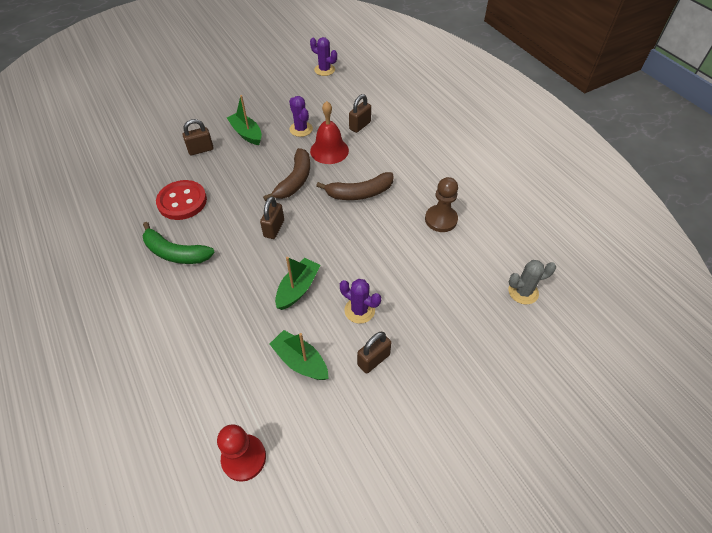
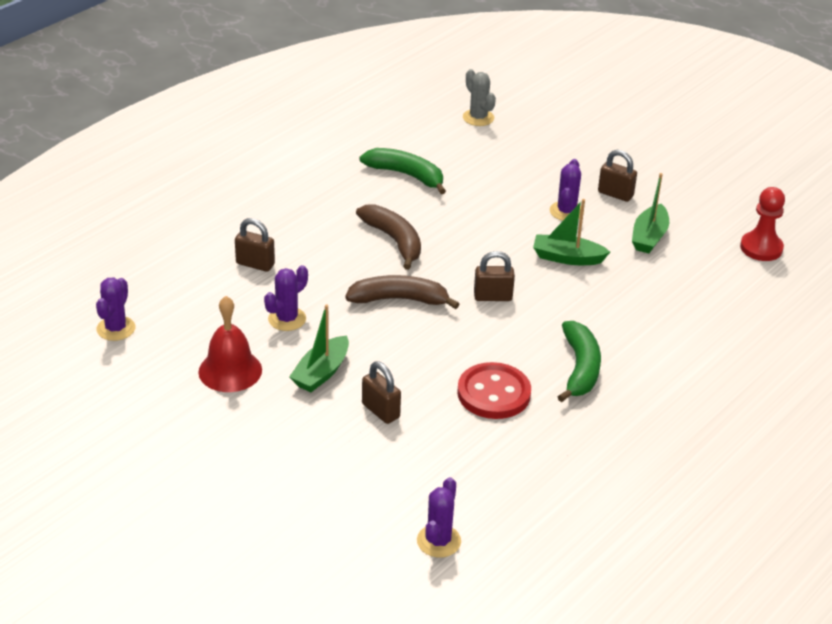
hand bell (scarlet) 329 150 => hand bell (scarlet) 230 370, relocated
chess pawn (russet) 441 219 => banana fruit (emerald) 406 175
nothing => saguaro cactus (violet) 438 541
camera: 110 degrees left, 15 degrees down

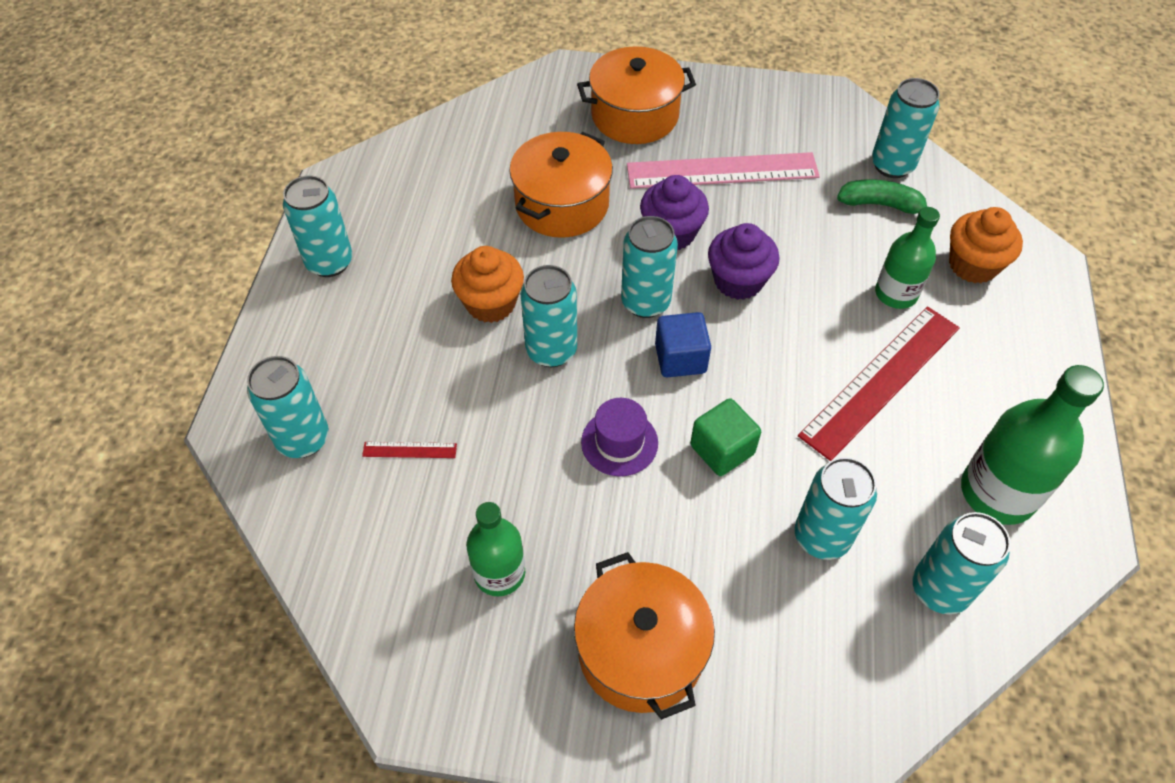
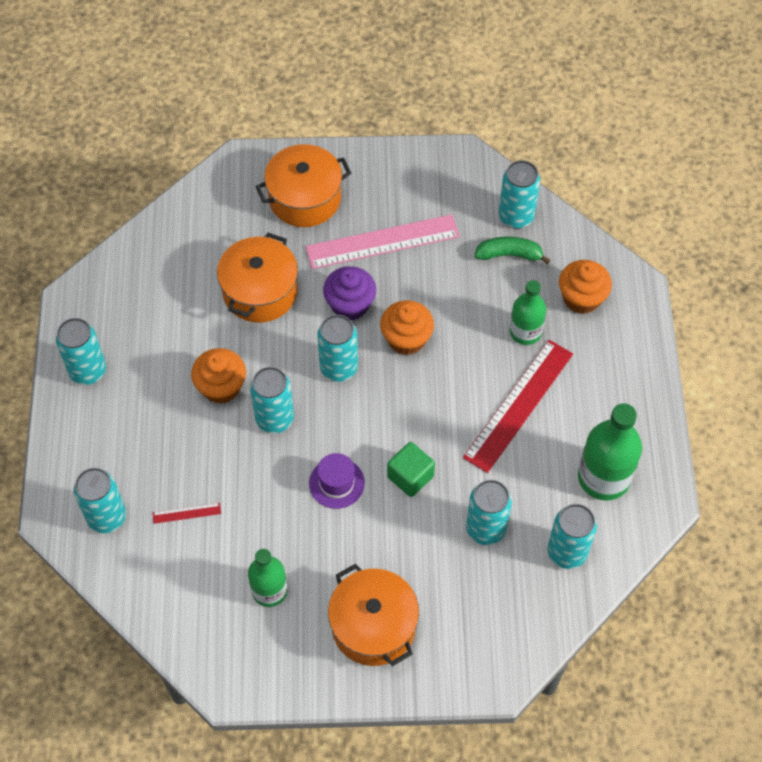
muffin (violet) 738 281 => muffin (orange) 406 339
solid cube (royal blue) 680 358 => nothing
camera: 10 degrees left, 5 degrees up

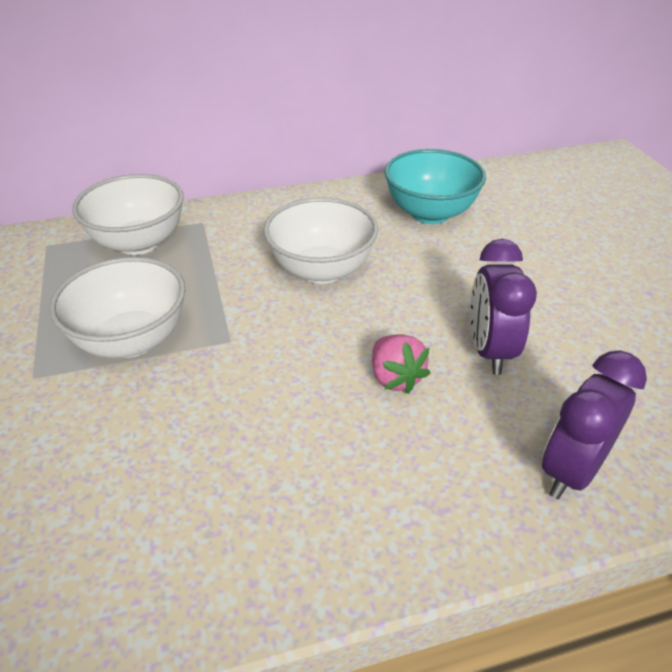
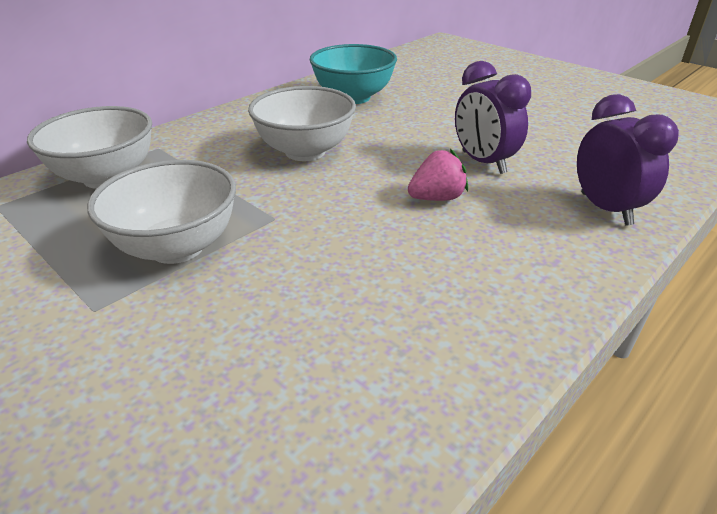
toy strawberry (rose-pink) 395 378 => toy strawberry (rose-pink) 436 198, 60 degrees counterclockwise
alarm clock (violet) 571 470 => alarm clock (violet) 605 209, 150 degrees clockwise
camera: 30 degrees left, 5 degrees down

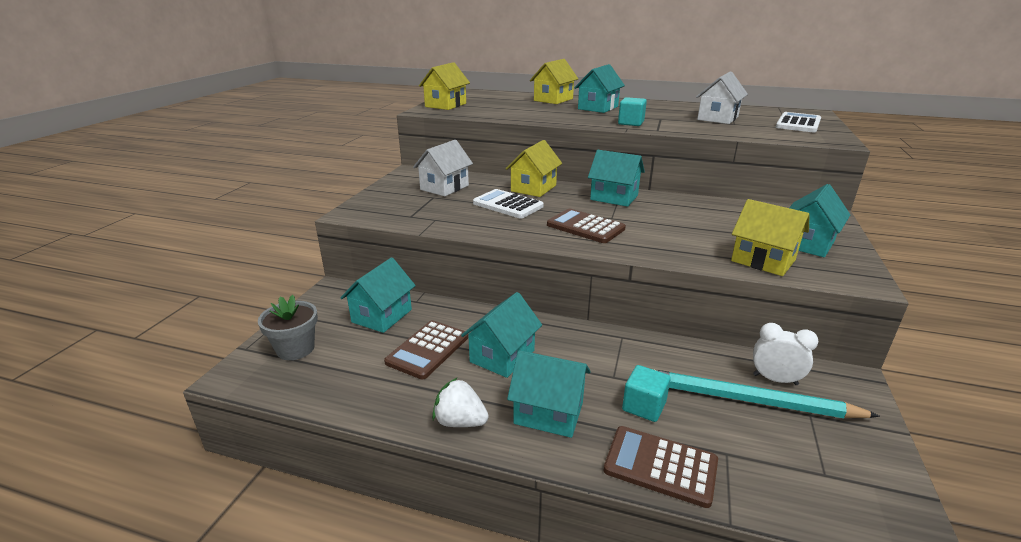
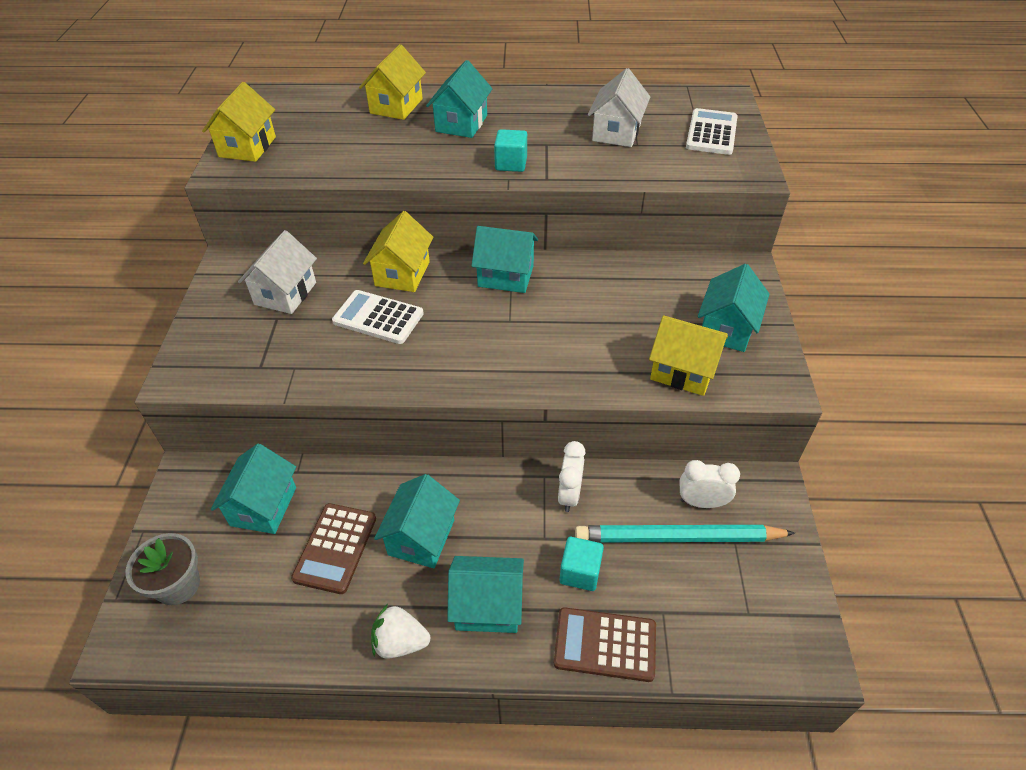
calculator (russet) 585 227 => nothing
nothing => alarm clock (pure white) 569 495
camera: 15 degrees left, 20 degrees up

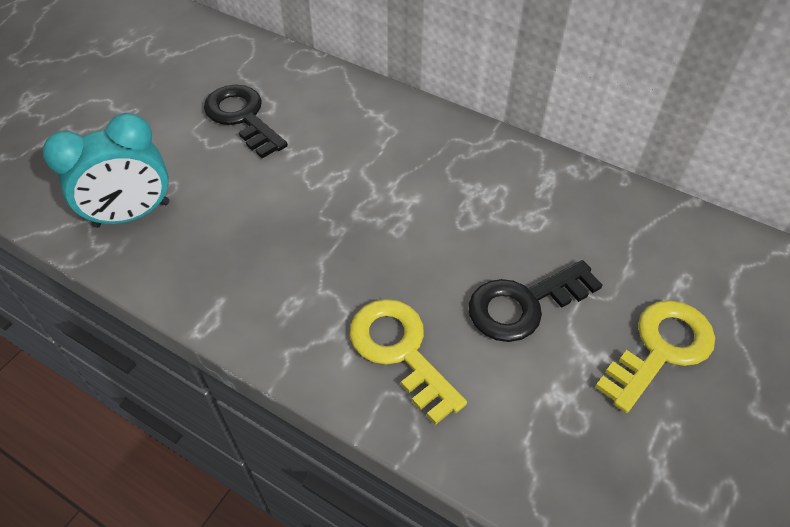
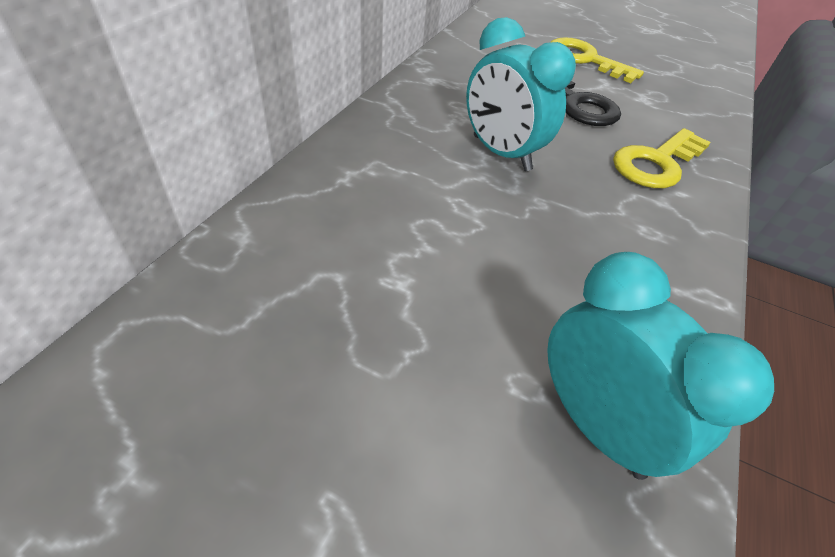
latchkey (ebony) 242 117 => nothing
nothing => alarm clock (teal) 501 153
camera: 100 degrees left, 5 degrees down

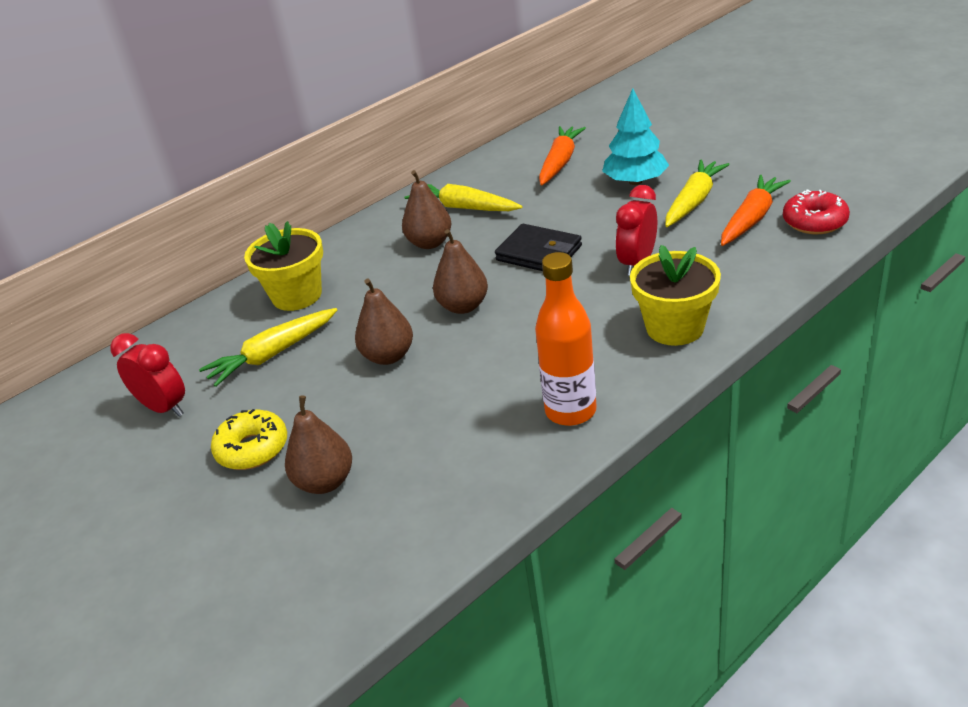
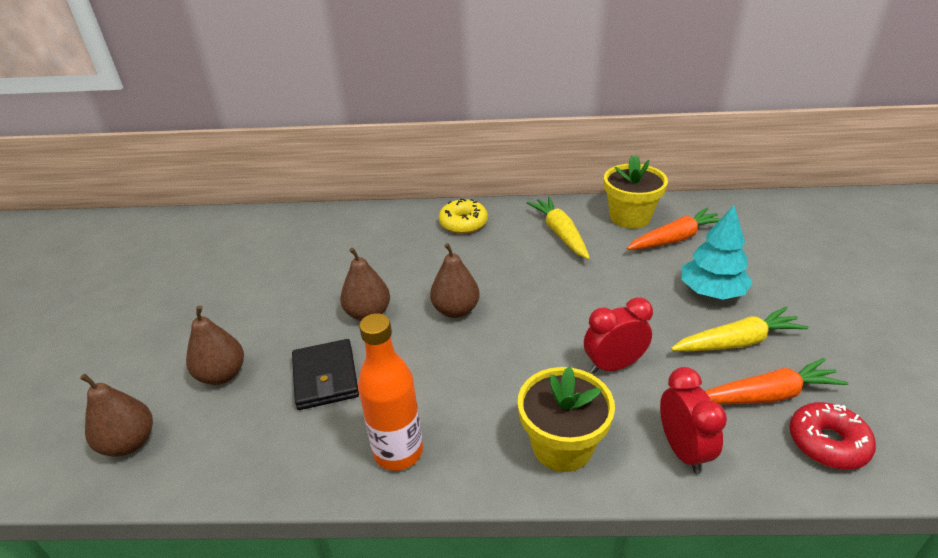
pear fruit (russet) 430 243 => pear fruit (russet) 129 443, relocated
flower pot (bright yellow) 297 295 => flower pot (bright yellow) 630 217, relocated
card wallet (ebony) 539 253 => card wallet (ebony) 325 377, relocated
carrot (bright yellow) 273 354 => nothing
alarm clock (scarlet) 164 408 => alarm clock (scarlet) 683 450, relocated
glazed donut (bright yellow) 252 448 => glazed donut (bright yellow) 463 223, relocated
camera: 40 degrees right, 0 degrees up

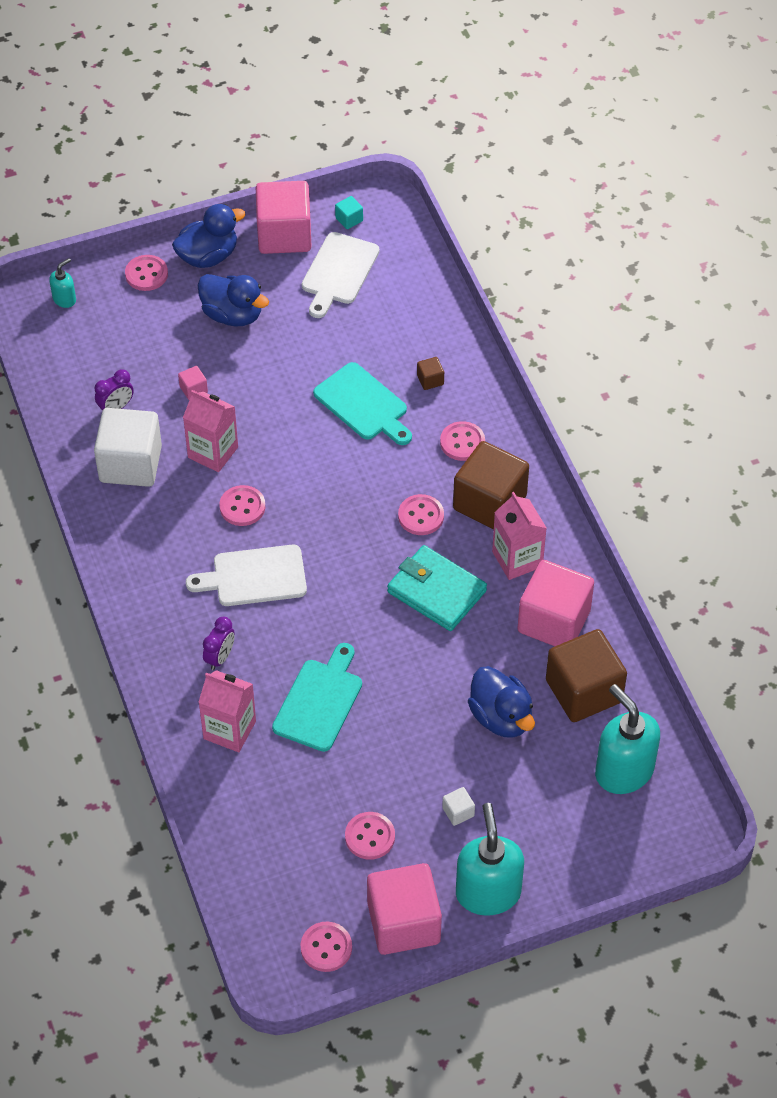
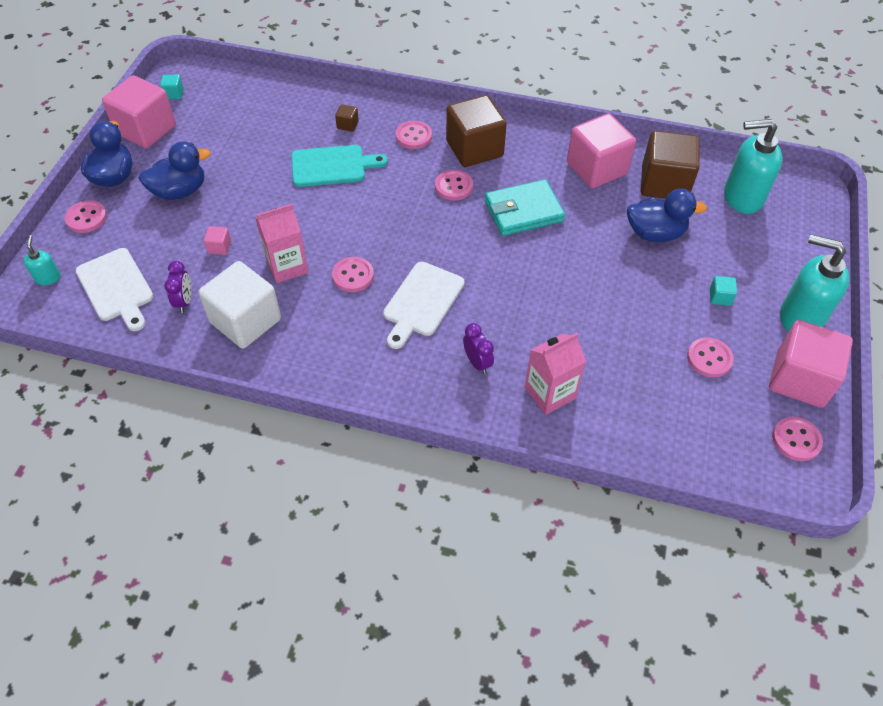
cutting board (pure white) 338 272 => cutting board (pure white) 116 287, relocated
juice carton (rose-pink) 517 559 => nothing
cutting board (teal) 319 701 => nothing
solid cube (pure white) 458 812 => solid cube (teal) 720 297
camera: 55 degrees left, 0 degrees up

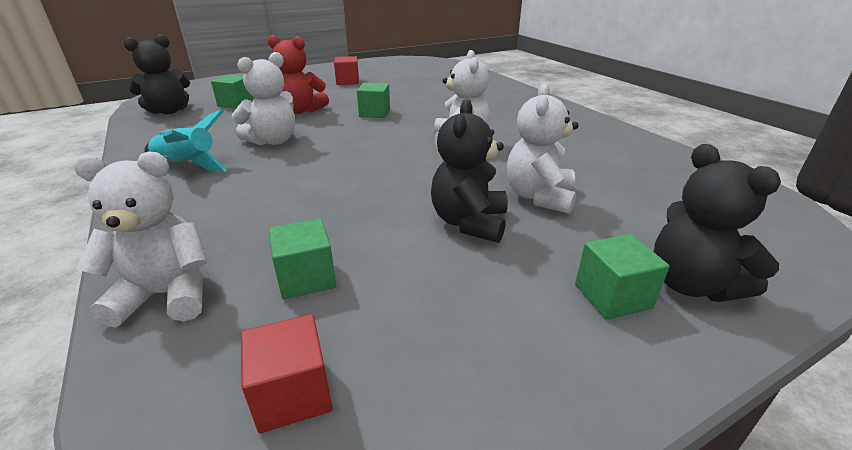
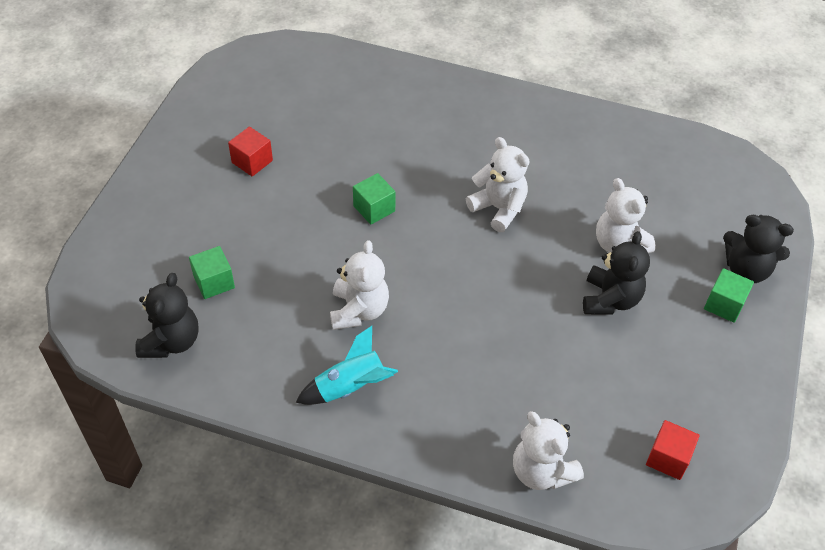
stuffed bear (scarlet) 301 111 => nothing
stuffed bear (ebony) 469 222 => stuffed bear (ebony) 610 299, 135 degrees counterclockwise
stuffed bear (pure white) 167 295 => stuffed bear (pure white) 541 471, 75 degrees counterclockwise
solid cube (emerald) 306 278 => nothing
camera: 45 degrees left, 20 degrees up

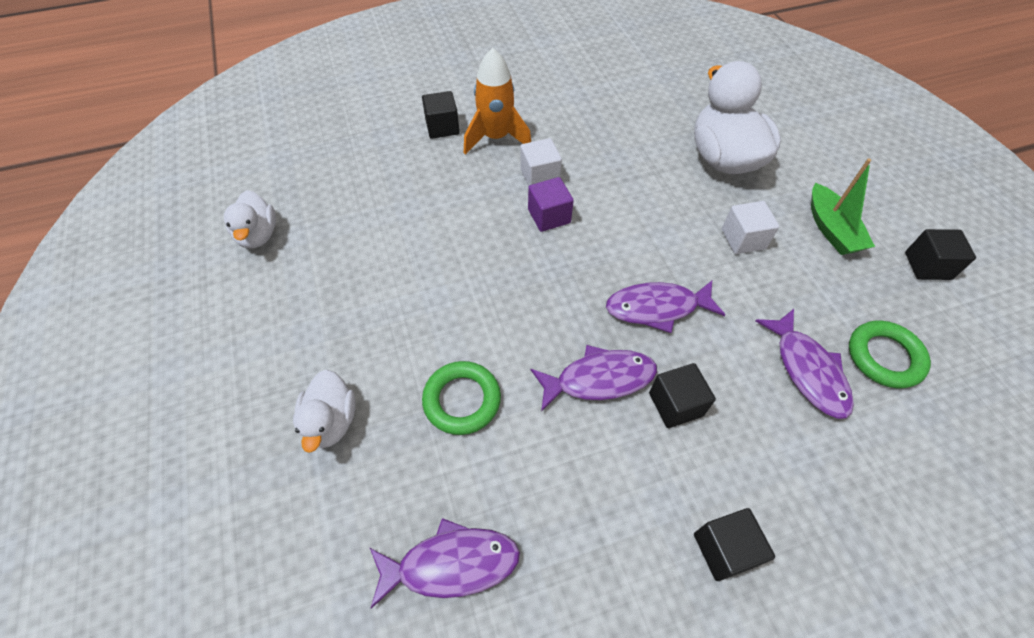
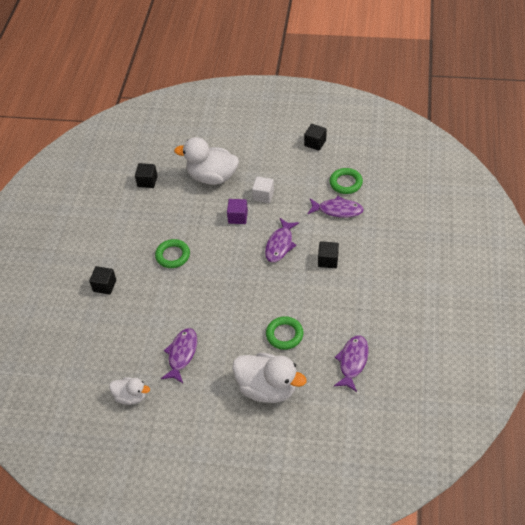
toy rocket (orange) 496 138 => nothing
solid cube (pure white) 539 176 => torus (emerald) 173 255
sailboat (emerald) 831 229 => nothing
solid cube (violet) 549 216 => solid cube (violet) 238 217, relocated
fish figure (violet) 599 379 => fish figure (violet) 182 354, relocated
toy duck (pure white) 331 421 => toy duck (pure white) 267 388, x1.78
solid cube (ebony) 724 549 => solid cube (ebony) 147 181, relocated
camera: 60 degrees left, 5 degrees down

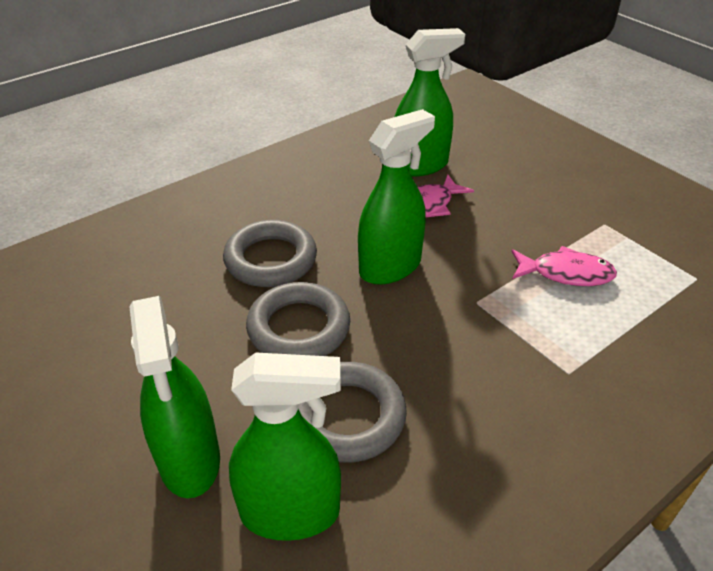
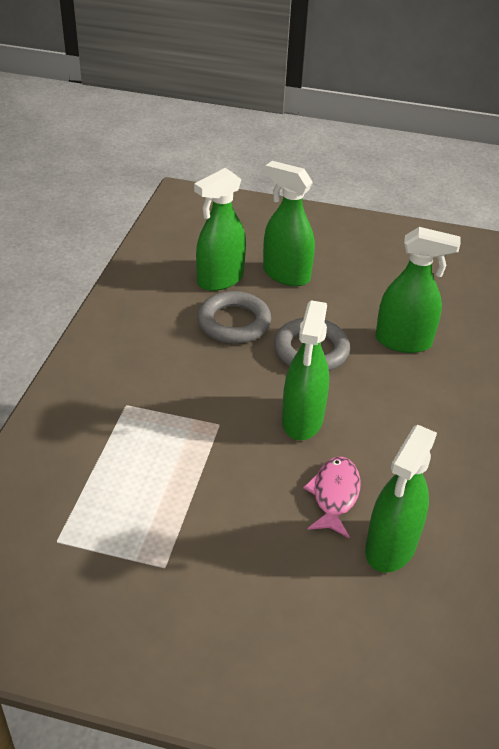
torus (ash-grey) 271 259 => nothing
fish figure (rose-pink) 566 273 => nothing
nothing => spray cleaner (emerald) 403 341
camera: 140 degrees right, 0 degrees up

